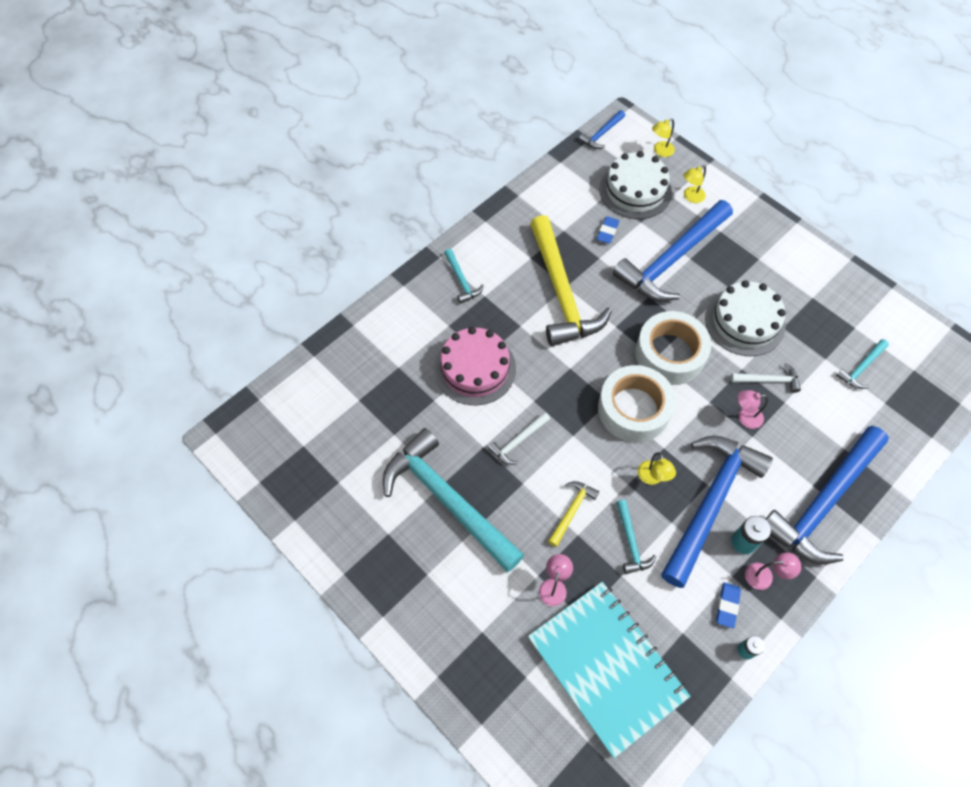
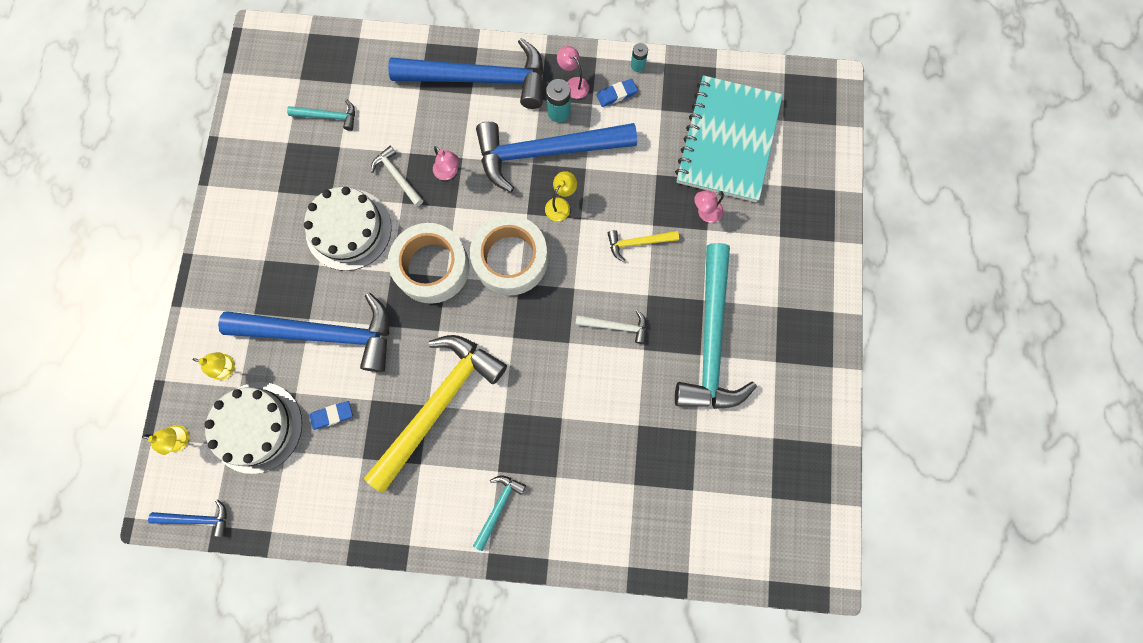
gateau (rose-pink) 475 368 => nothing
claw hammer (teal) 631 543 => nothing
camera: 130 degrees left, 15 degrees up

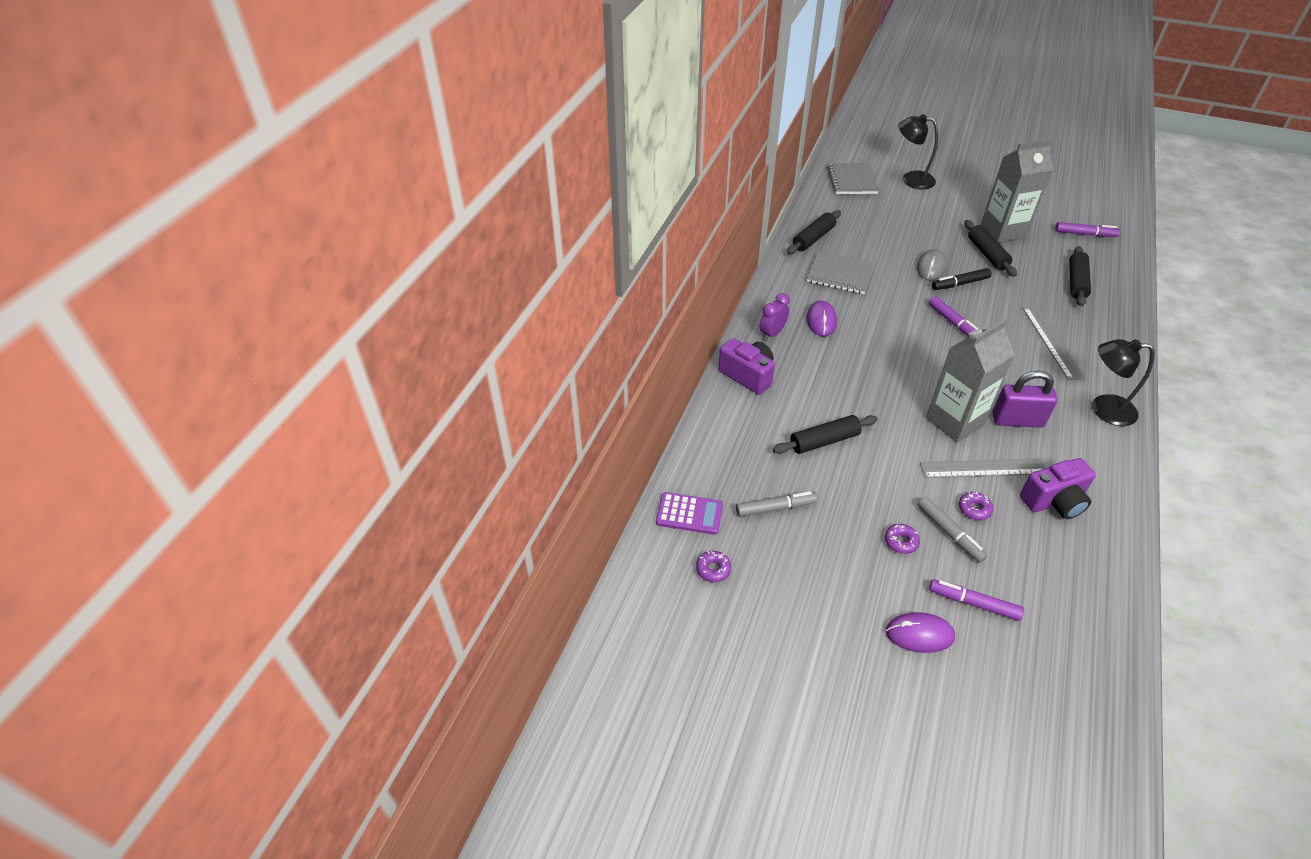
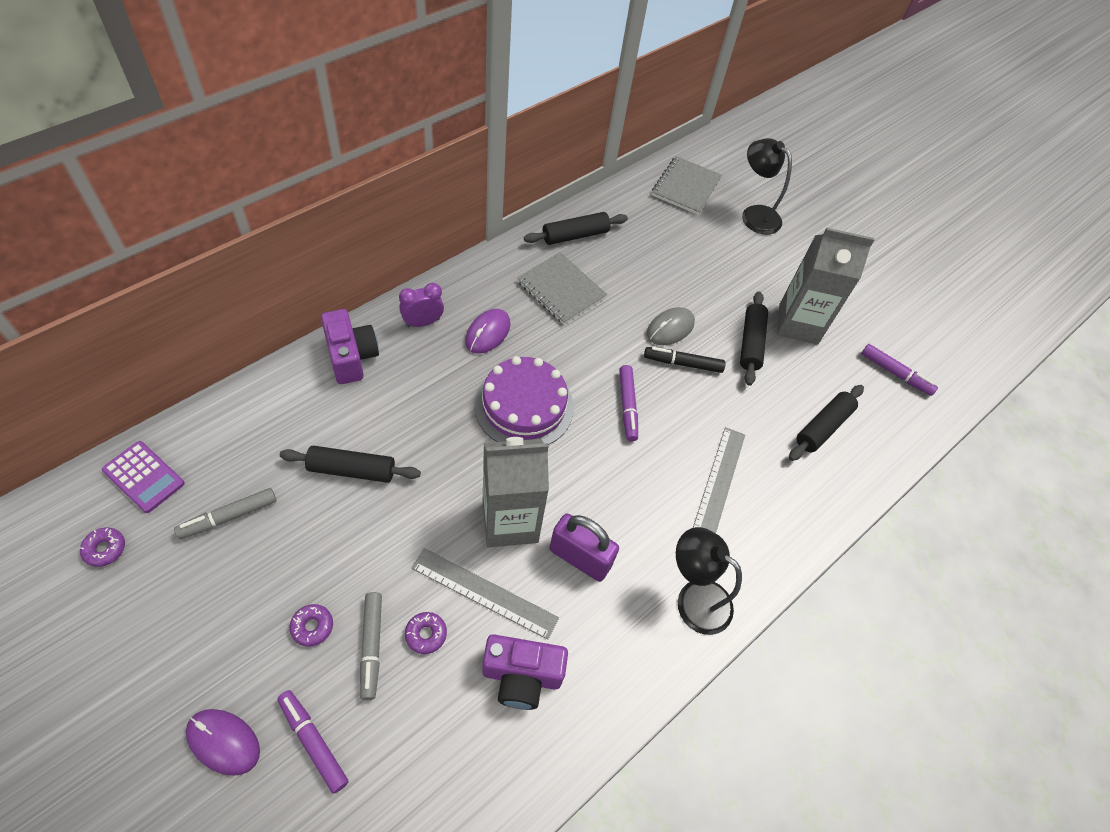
felt pen (ash-grey) 775 508 => felt pen (ash-grey) 229 517, 135 degrees clockwise
nothing => gateau (violet) 524 406
camera: 20 degrees right, 10 degrees up

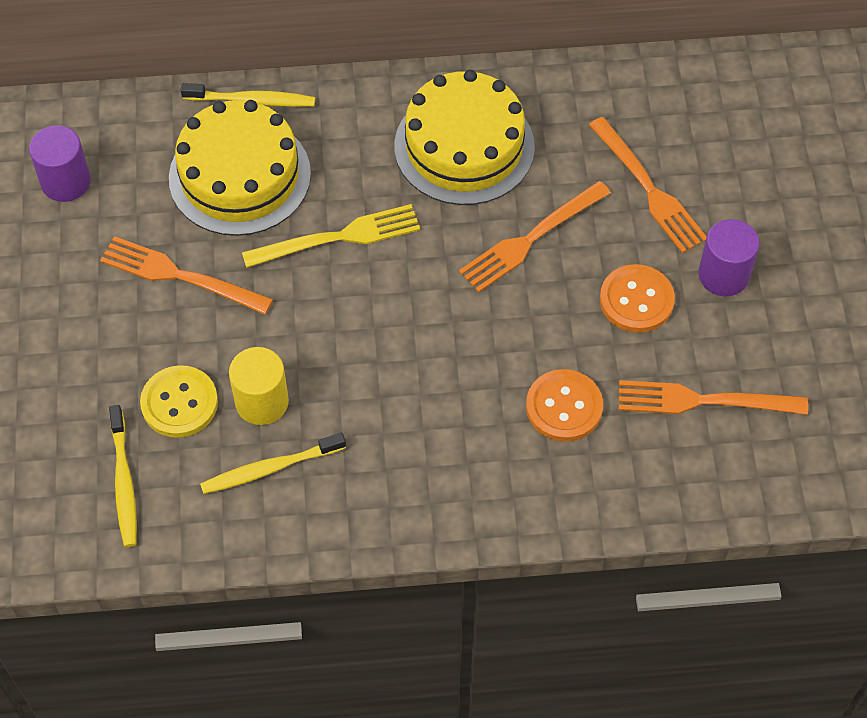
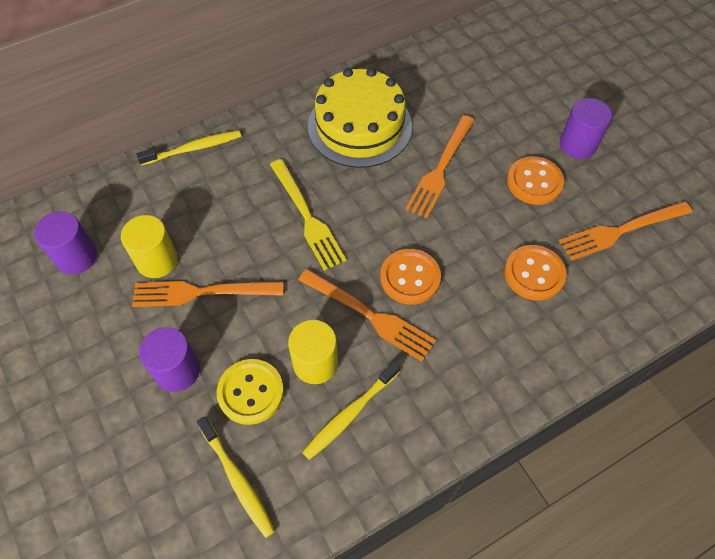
gateau (bright yellow) 240 176 => nothing
fork (orange) 650 190 => fork (orange) 371 316, relocated
fork (bright yellow) 340 237 => fork (bright yellow) 308 218, 105 degrees clockwise
nothing => solid cylinder (bright yellow) 157 260
nothing => shirt button (orange) 410 277
nothing => solid cylinder (violet) 177 370
camera: 25 degrees left, 0 degrees up

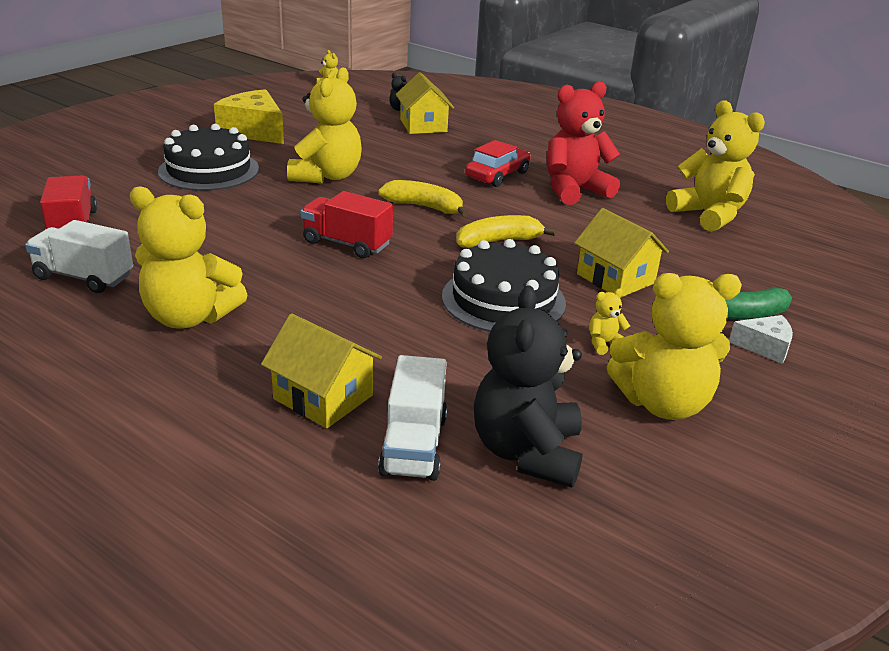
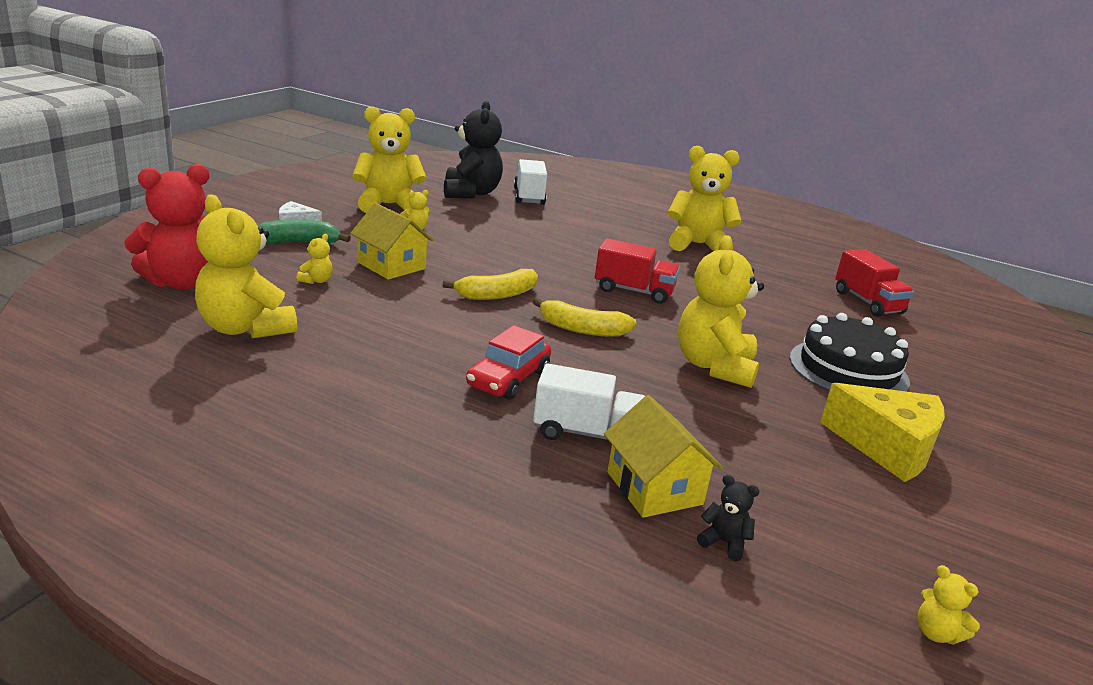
stuffed bear (scarlet) 574 190 => stuffed bear (scarlet) 182 282, relocated
lorry (pure white) 84 277 => lorry (pure white) 587 433, relocated
gateau (ebony) 503 299 => nothing
house (bright yellow) 323 397 => nothing
nothing => stuffed bear (bright yellow) 316 280
camera: 170 degrees right, 5 degrees down

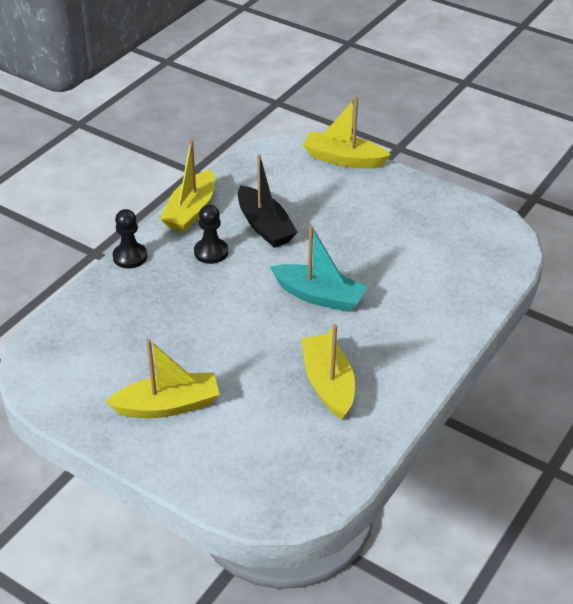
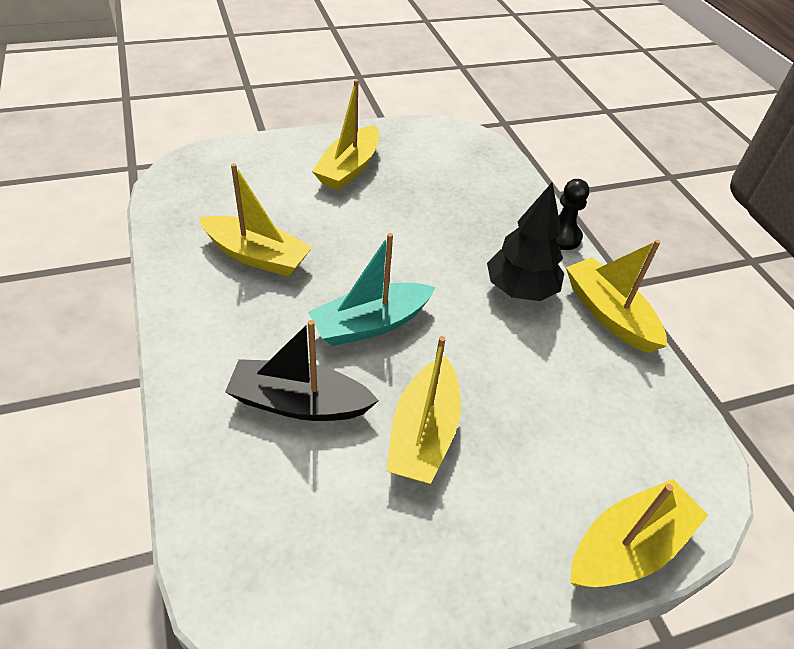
sailboat (ebony) 264 226 => sailboat (ebony) 299 403, relocated
chess pawn (ebony) 211 252 => tree (ebony) 520 290
nothing => sailboat (bright yellow) 423 433
camera: 125 degrees right, 5 degrees up

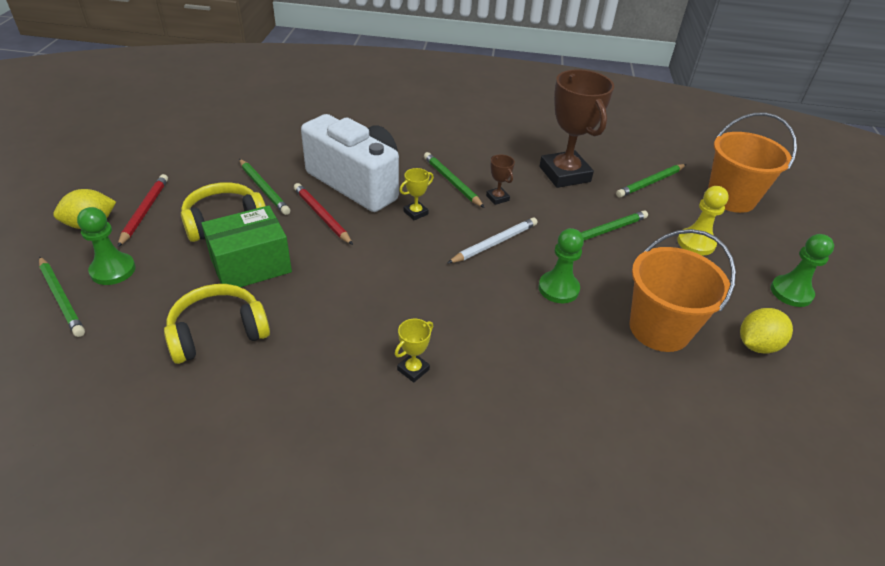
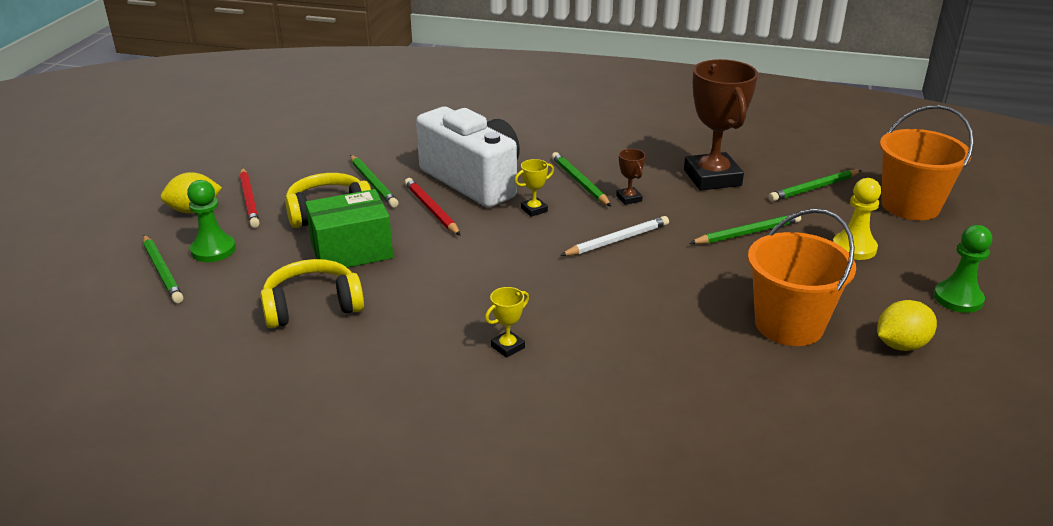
wooden pencil (scarlet) 145 211 => wooden pencil (scarlet) 249 200, 150 degrees clockwise
chess pawn (emerald) 558 288 => nothing
camera: 10 degrees right, 10 degrees down

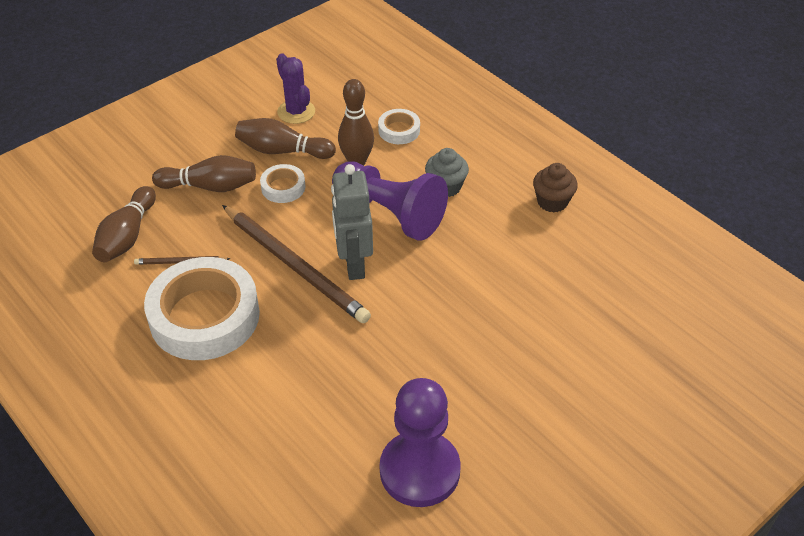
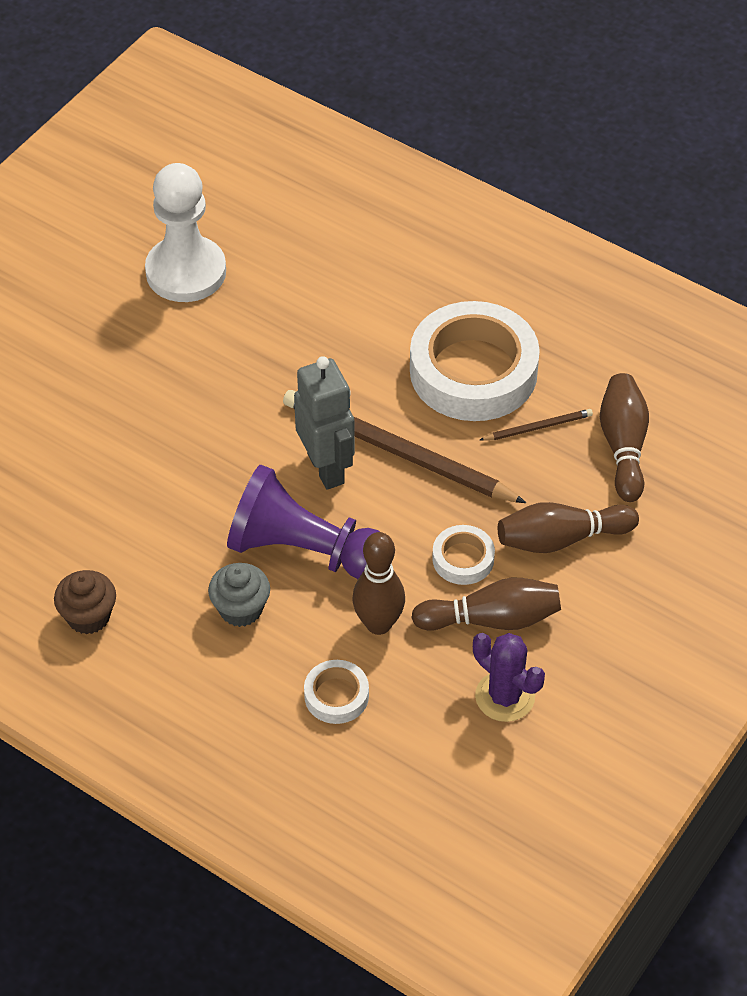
chess pawn (violet) 419 470 => chess pawn (pure white) 186 272
camera: 165 degrees right, 5 degrees up

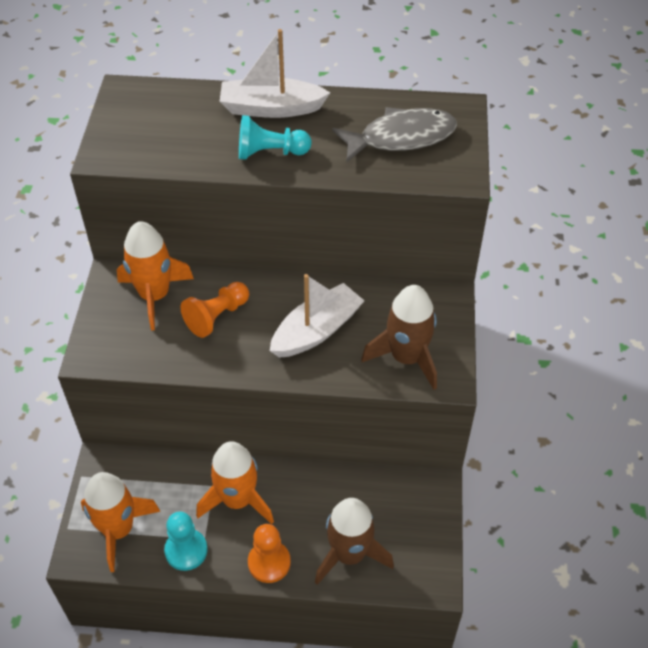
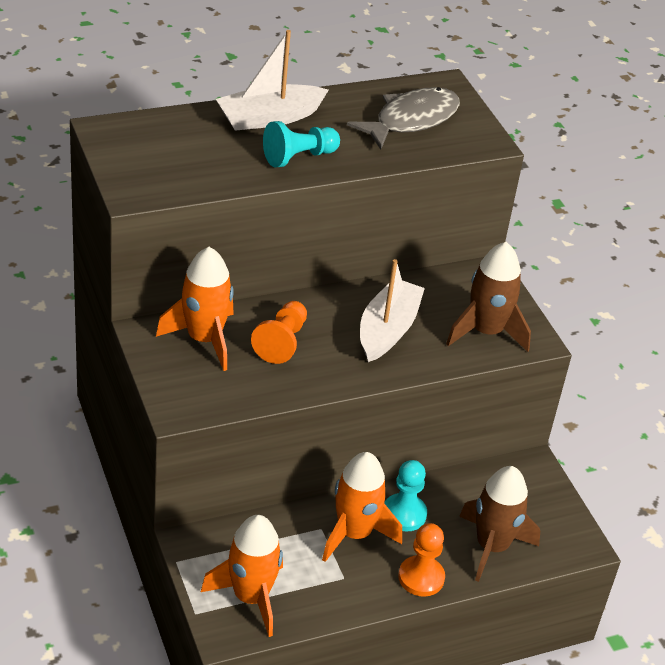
chess pawn (teal) 186 550 => chess pawn (teal) 404 514, relocated
camera: 30 degrees left, 10 degrees down

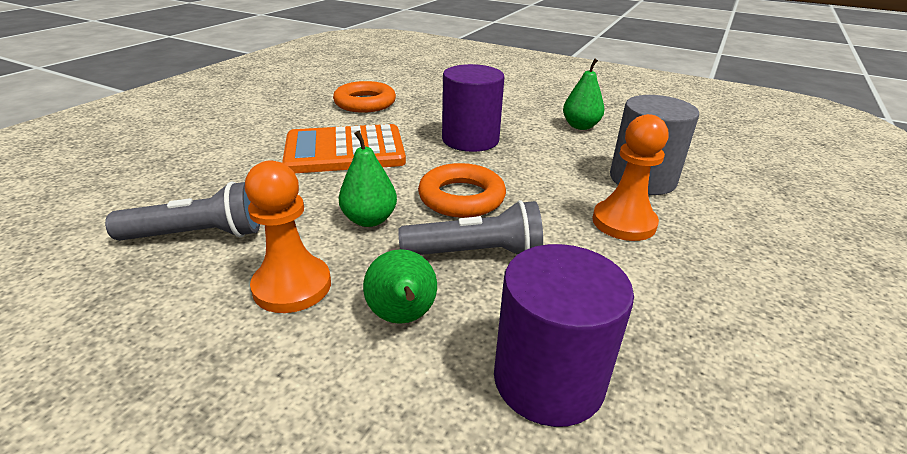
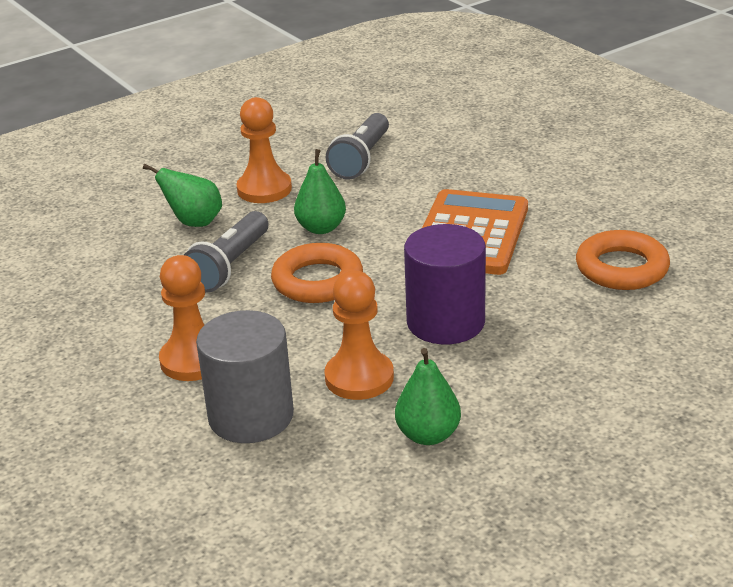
solid cylinder (violet) 548 379 => nothing
nothing => chess pawn (orange) 359 378
camera: 120 degrees right, 0 degrees up

